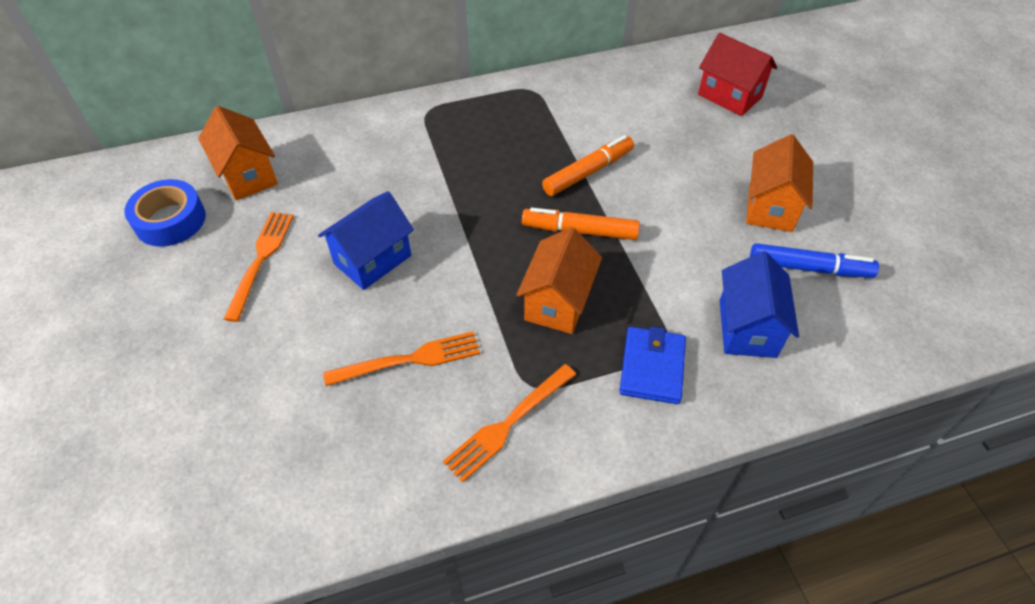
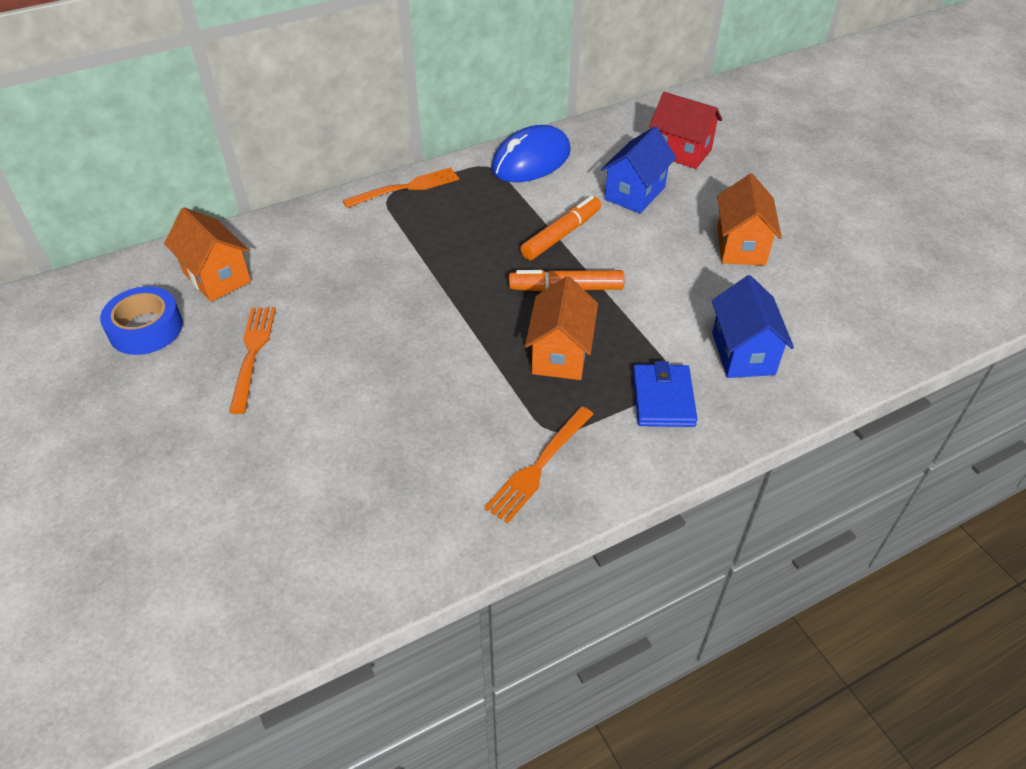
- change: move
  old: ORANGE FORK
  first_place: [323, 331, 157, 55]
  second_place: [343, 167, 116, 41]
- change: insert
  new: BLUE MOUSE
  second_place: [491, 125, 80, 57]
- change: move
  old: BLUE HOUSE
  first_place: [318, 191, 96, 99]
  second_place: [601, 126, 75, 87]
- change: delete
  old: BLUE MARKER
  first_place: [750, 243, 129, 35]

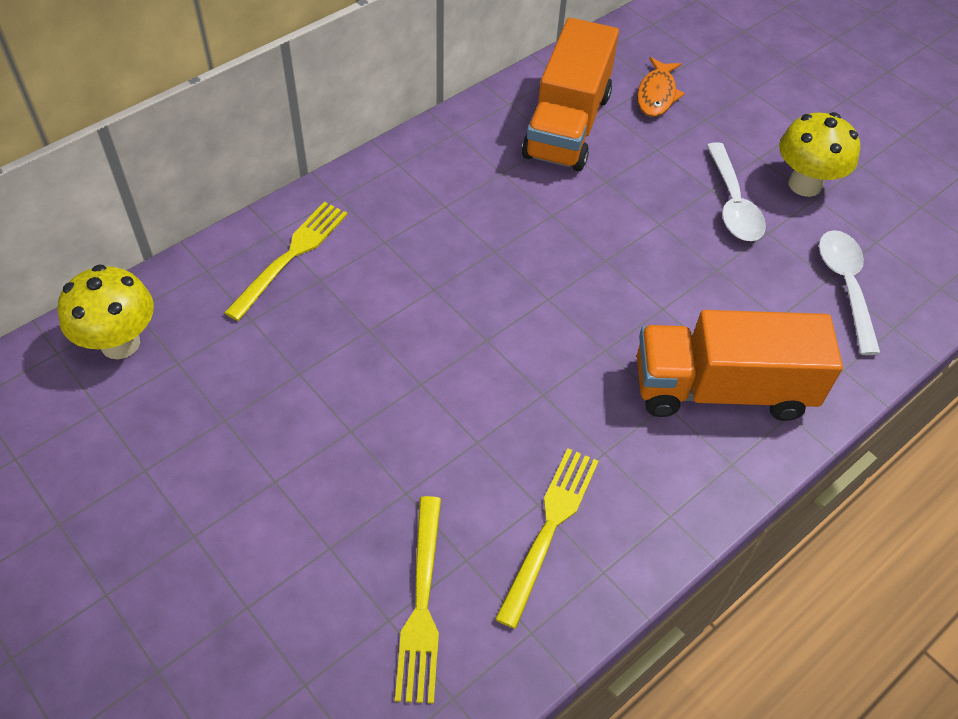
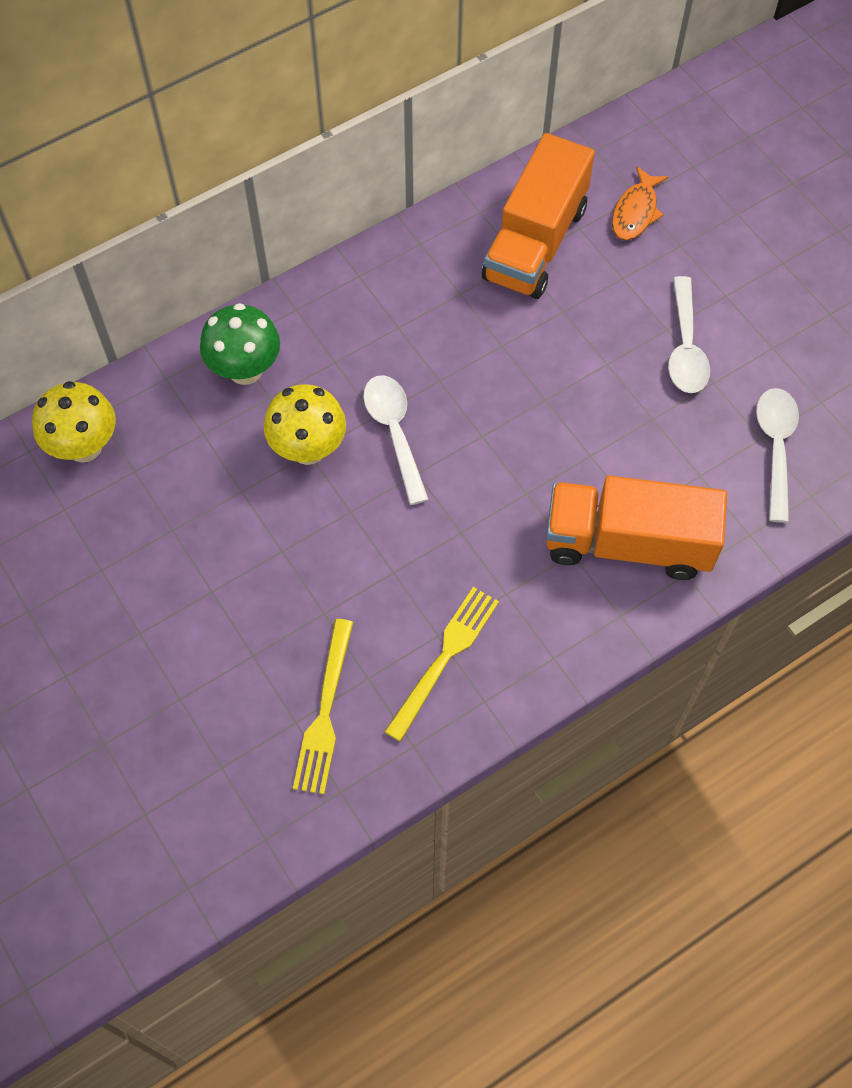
- change: replace
  old: YELLOW FORK
  new: GREEN MUSHROOM
  first_place: [224, 202, 124, 119]
  second_place: [200, 303, 80, 82]
- change: move
  old: YELLOW MUSHROOM
  first_place: [779, 112, 81, 85]
  second_place: [264, 384, 82, 81]
- change: insert
  new: WHITE SPOON
  second_place: [363, 375, 66, 130]

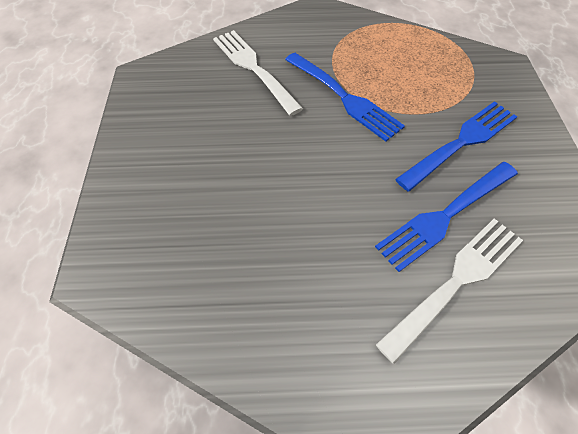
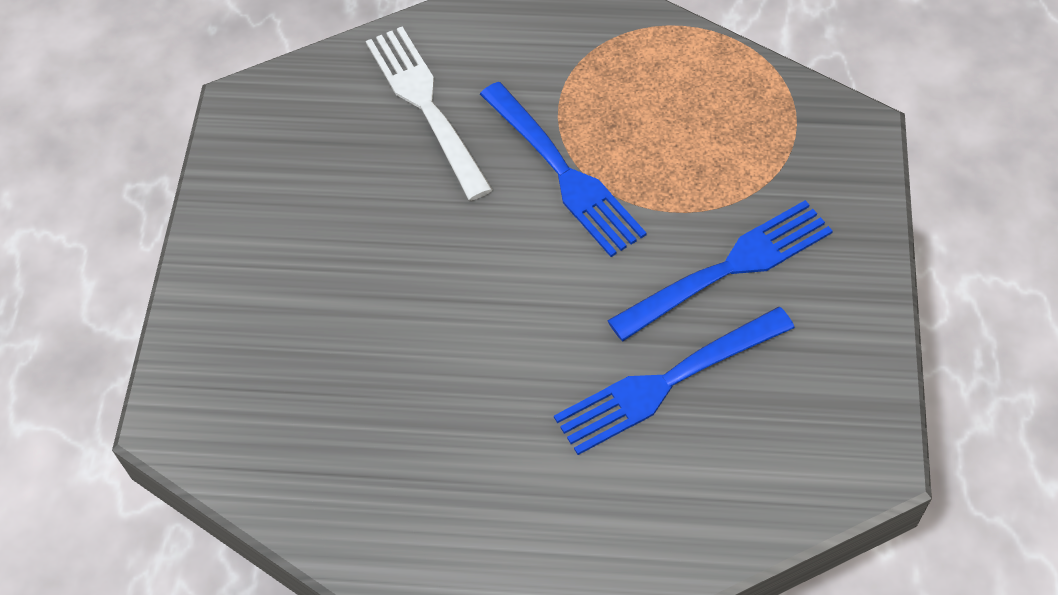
- change: delete
  old: WHITE FORK
  first_place: [376, 219, 147, 145]

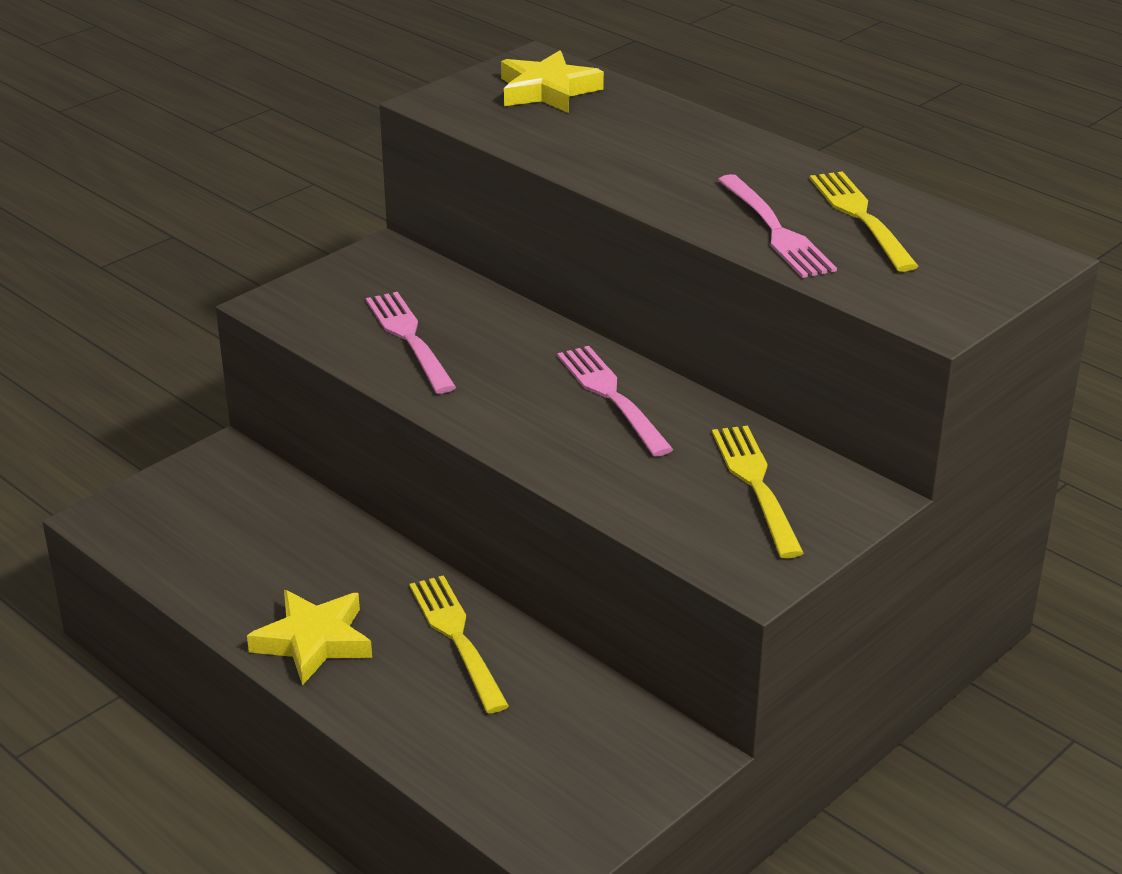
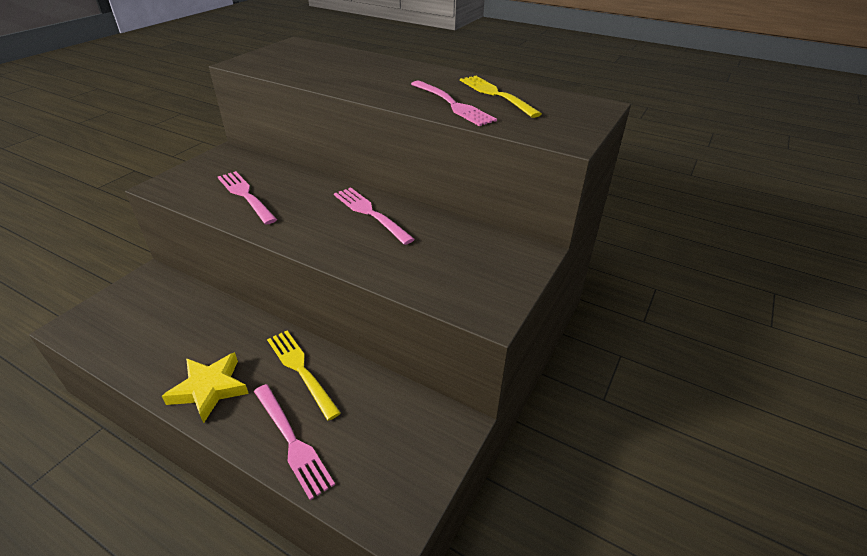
- change: insert
  new: PINK FORK
  second_place: [254, 384, 81, 116]
- change: delete
  old: YELLOW STAR
  first_place: [501, 50, 103, 63]
- change: delete
  old: YELLOW FORK
  first_place: [712, 426, 92, 132]

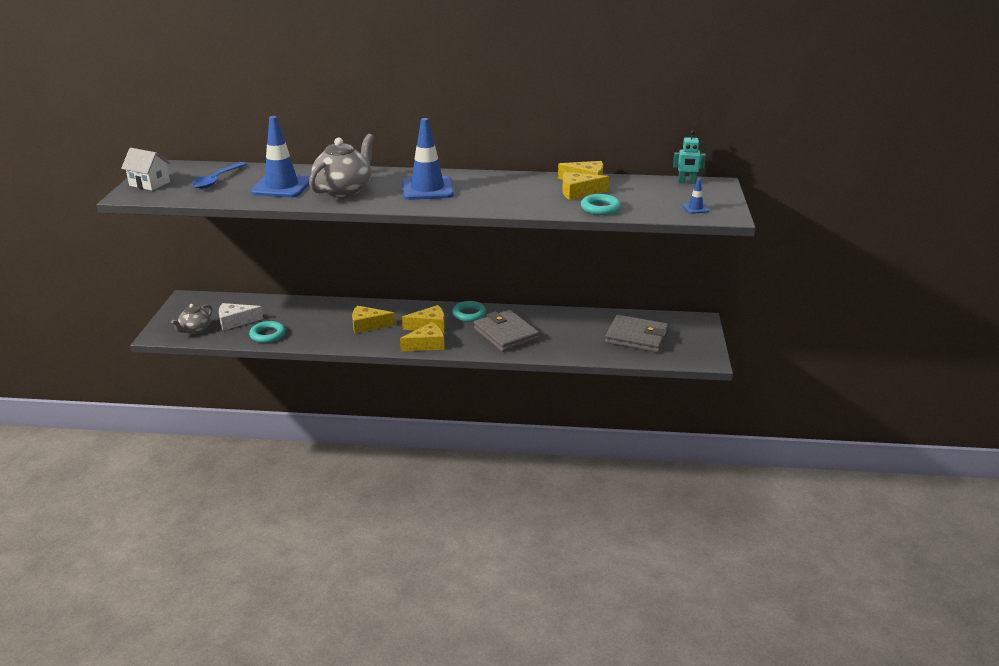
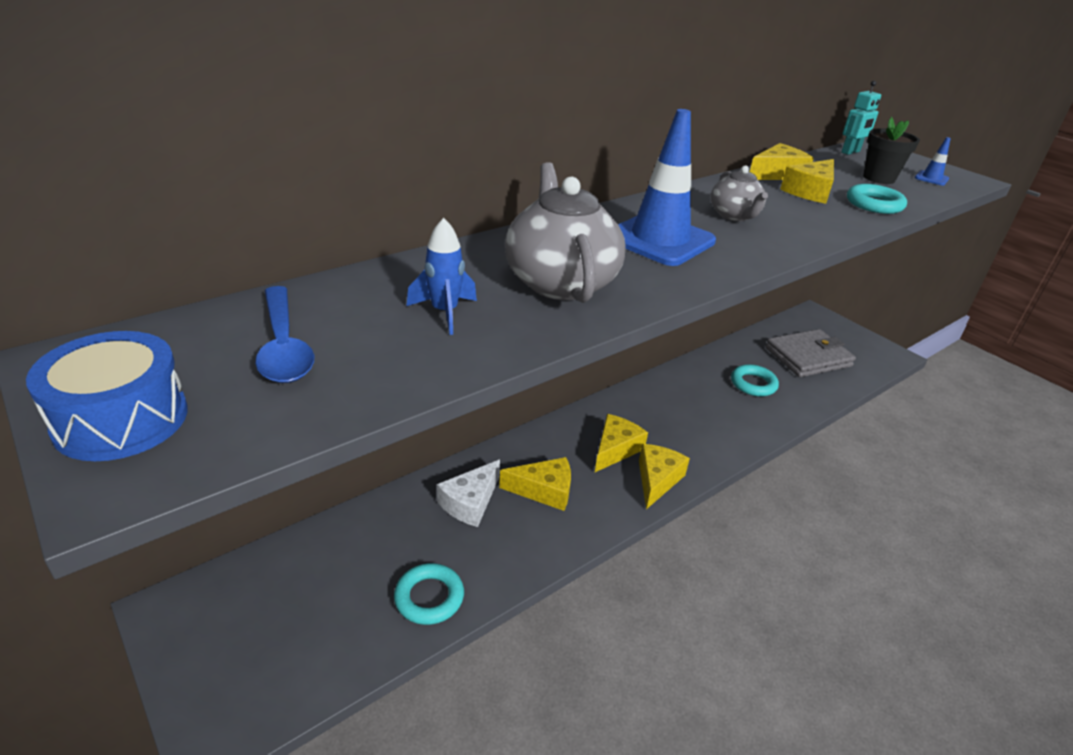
- change: replace
  old: WHITE HOUSE
  new: BLUE DRUM
  first_place: [121, 148, 50, 43]
  second_place: [26, 331, 162, 130]
- change: replace
  old: BLUE TRAFFIC CONE
  new: BLUE ROCKET
  first_place: [251, 116, 59, 81]
  second_place: [406, 218, 71, 117]
- change: move
  old: WHITE CHEESE
  first_place: [219, 303, 44, 28]
  second_place: [437, 460, 63, 67]
- change: rotate
  old: YELLOW CHEESE
  first_place: [352, 306, 43, 27]
  second_place: [499, 457, 72, 54]
  degrees: -135
- change: move
  old: GREY TEAPOT
  first_place: [171, 304, 41, 30]
  second_place: [711, 166, 57, 55]
- change: move
  old: TURQUOISE RING
  first_place: [452, 301, 34, 21]
  second_place: [731, 364, 48, 32]
- change: insert
  new: BLACK FLOWER POT
  second_place: [863, 117, 57, 67]
- change: delete
  old: GREY WALLET
  first_place: [474, 310, 65, 42]

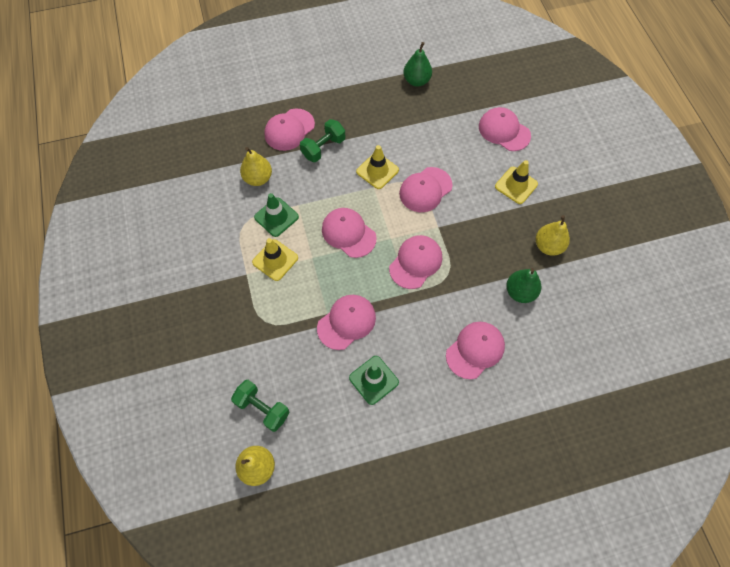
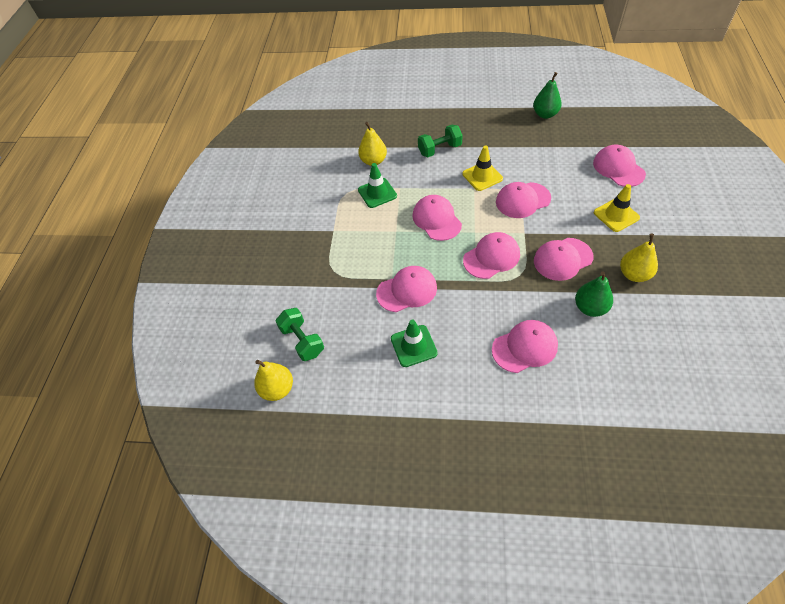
- change: move
  old: PINK CAP
  first_place: [264, 108, 51, 43]
  second_place: [534, 238, 59, 43]
- change: delete
  old: YELLOW TRAFFIC CONE
  first_place: [252, 238, 46, 43]

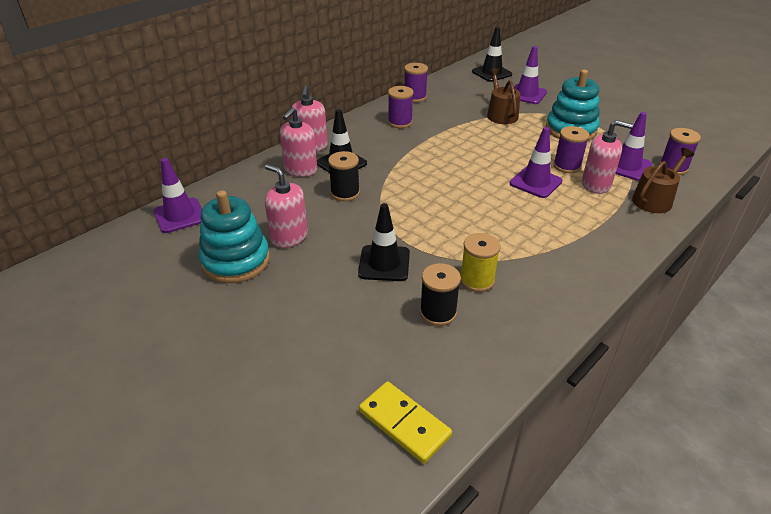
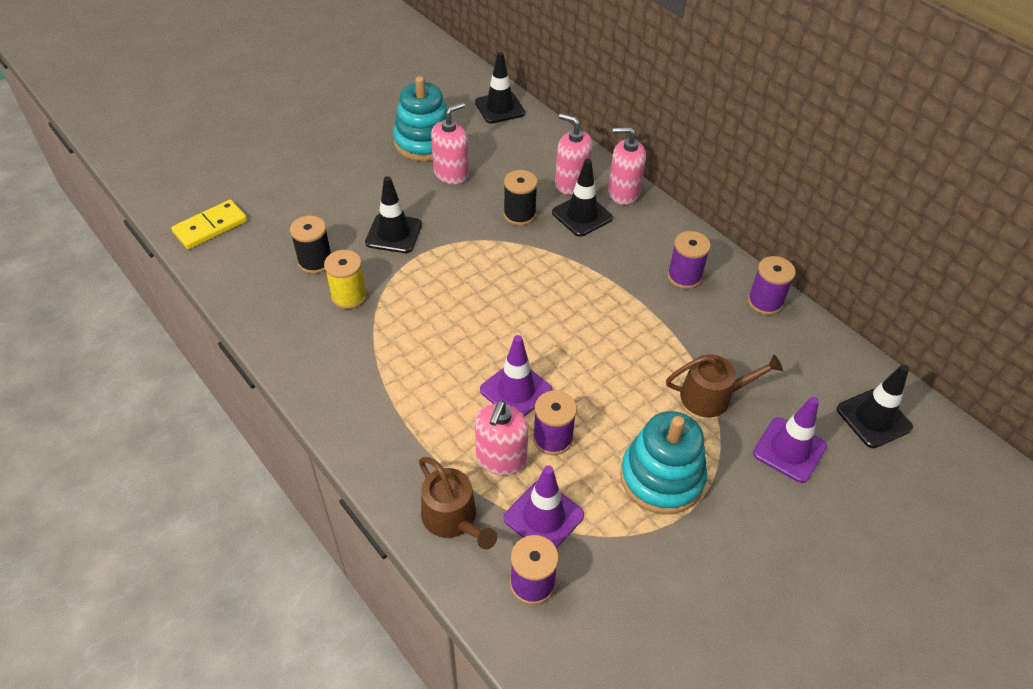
- change: recolor
  old: PURPLE TRAFFIC CONE
  new: BLACK TRAFFIC CONE
  first_place: [153, 158, 49, 75]
  second_place: [475, 52, 50, 72]

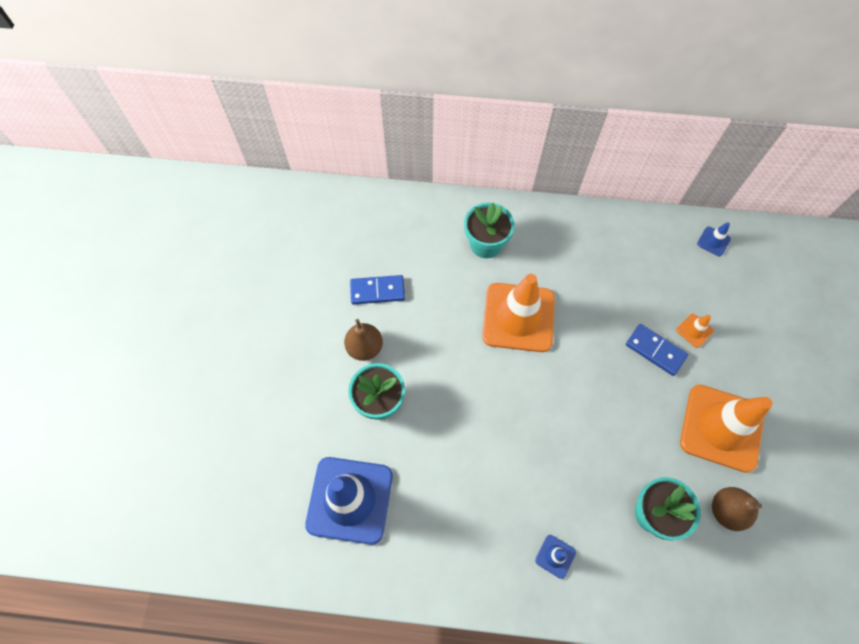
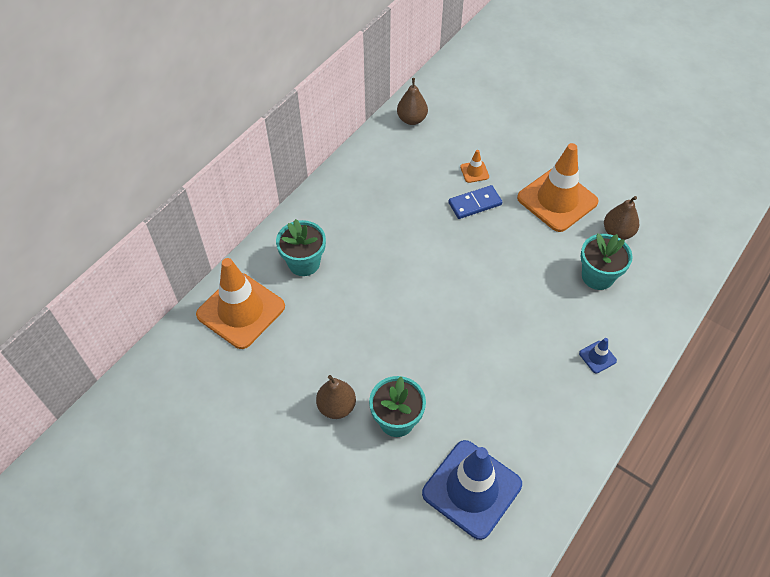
- change: move
  old: ORANGE TRAFFIC CONE
  first_place: [482, 274, 73, 78]
  second_place: [196, 258, 89, 91]
- change: replace
  old: BLUE TRAFFIC CONE
  new: BROWN PEAR
  first_place: [697, 222, 34, 34]
  second_place: [397, 78, 31, 47]
- change: delete
  old: BLUE DOMINO
  first_place: [350, 275, 55, 30]

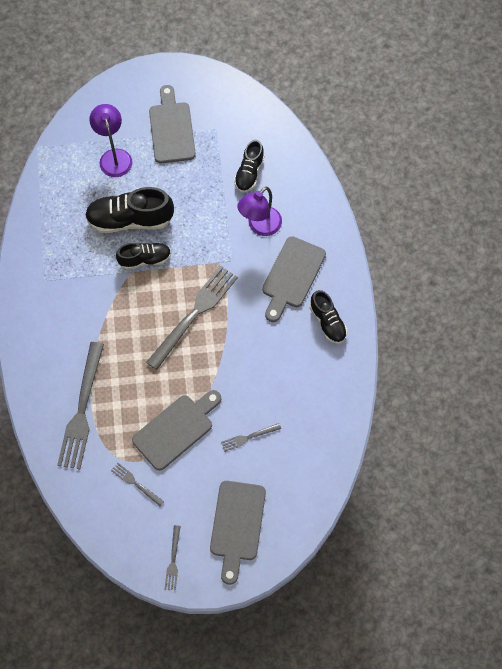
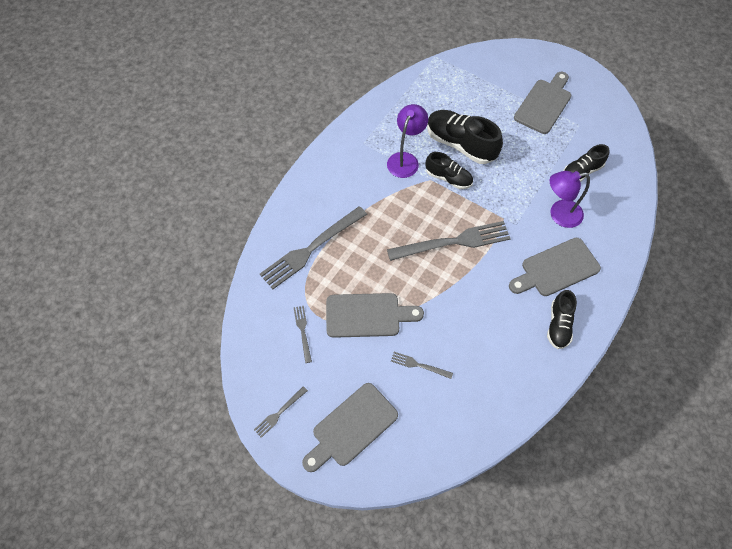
- change: move
  old: PURPLE LAMP
  first_place: [89, 104, 43, 73]
  second_place: [387, 104, 41, 74]

